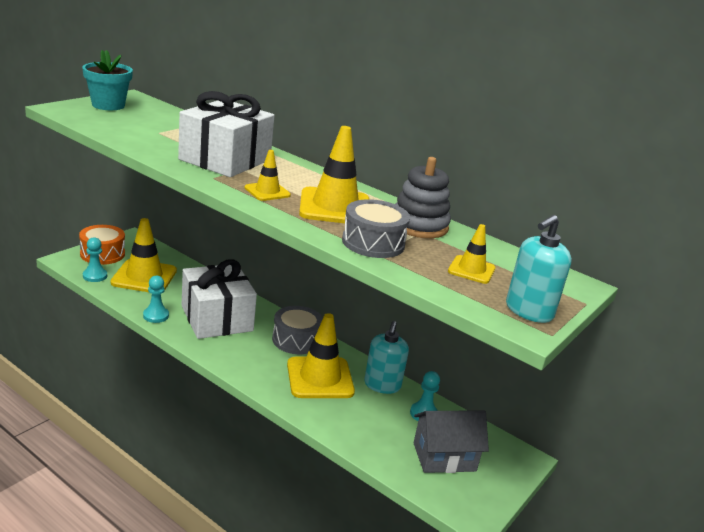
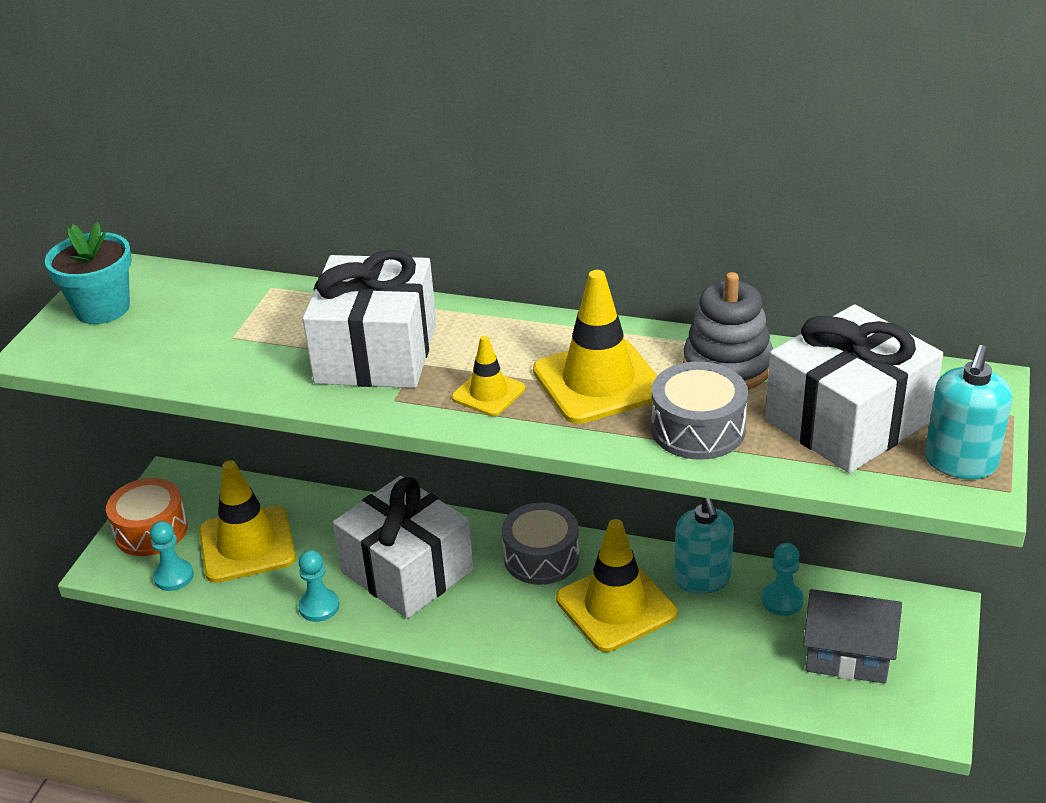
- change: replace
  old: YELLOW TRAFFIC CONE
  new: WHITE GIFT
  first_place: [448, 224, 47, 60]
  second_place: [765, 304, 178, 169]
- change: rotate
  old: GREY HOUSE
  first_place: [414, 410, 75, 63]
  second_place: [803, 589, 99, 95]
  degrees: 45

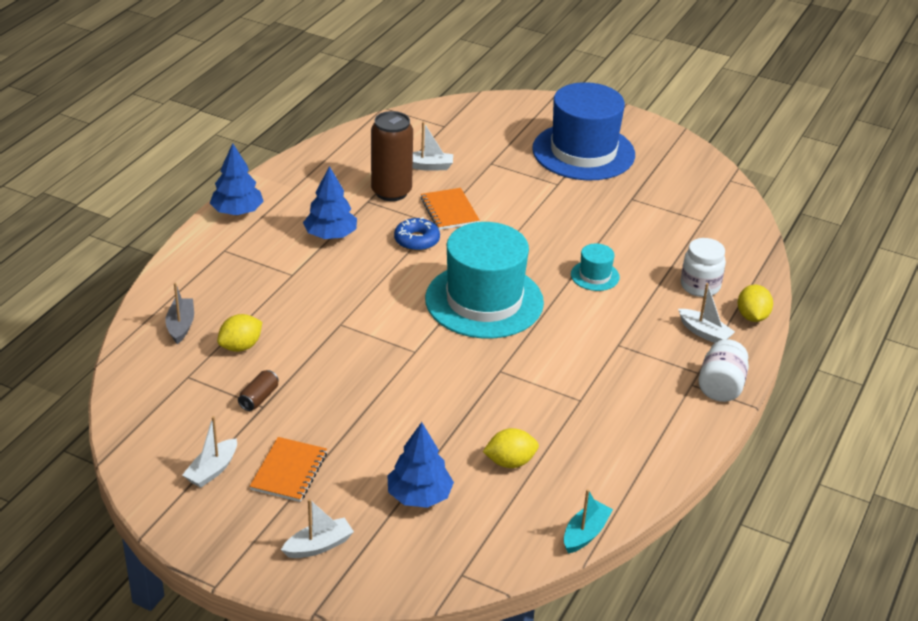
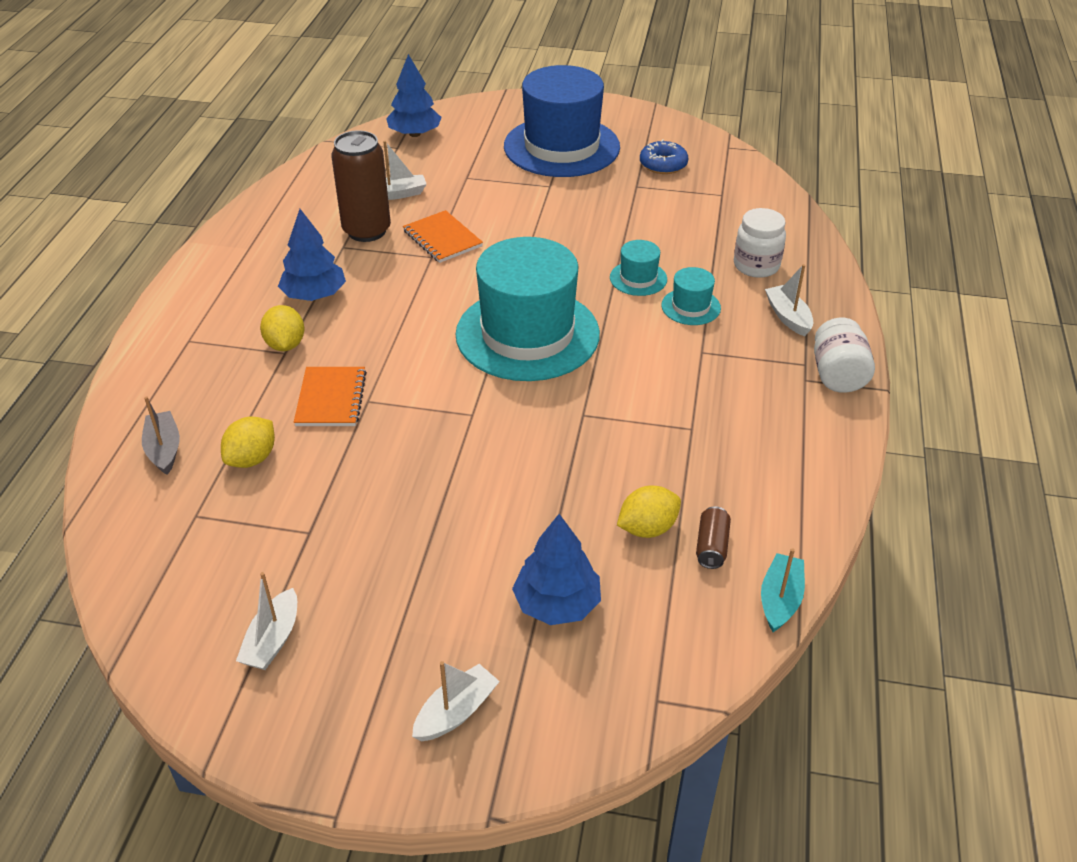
- change: move
  old: YELLOW LEMON
  first_place: [737, 285, 36, 37]
  second_place: [260, 305, 44, 46]
- change: move
  old: ORANGE NOTEBOOK
  first_place: [250, 437, 77, 65]
  second_place: [294, 367, 73, 59]
- change: move
  old: BLUE TREE
  first_place: [210, 143, 54, 72]
  second_place: [386, 54, 56, 83]
- change: move
  old: BLUE DONUT
  first_place: [394, 217, 46, 34]
  second_place: [640, 139, 48, 35]
- change: insert
  new: TURQUOISE HAT
  second_place: [661, 267, 60, 58]
- change: move
  old: BROWN CAN
  first_place: [238, 370, 41, 41]
  second_place: [696, 506, 35, 63]
- change: rotate
  old: WHITE BOAT
  first_place: [678, 283, 57, 60]
  second_place: [765, 264, 48, 72]
  degrees: -135

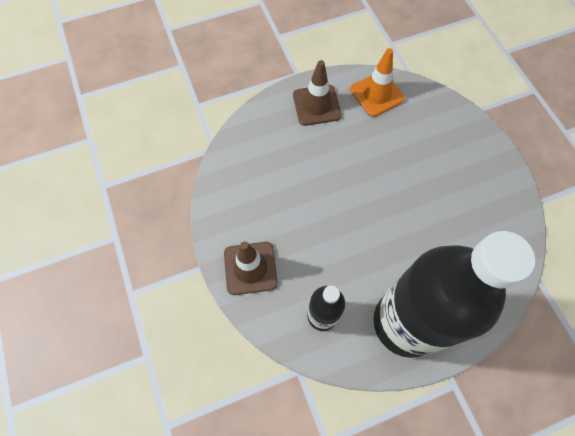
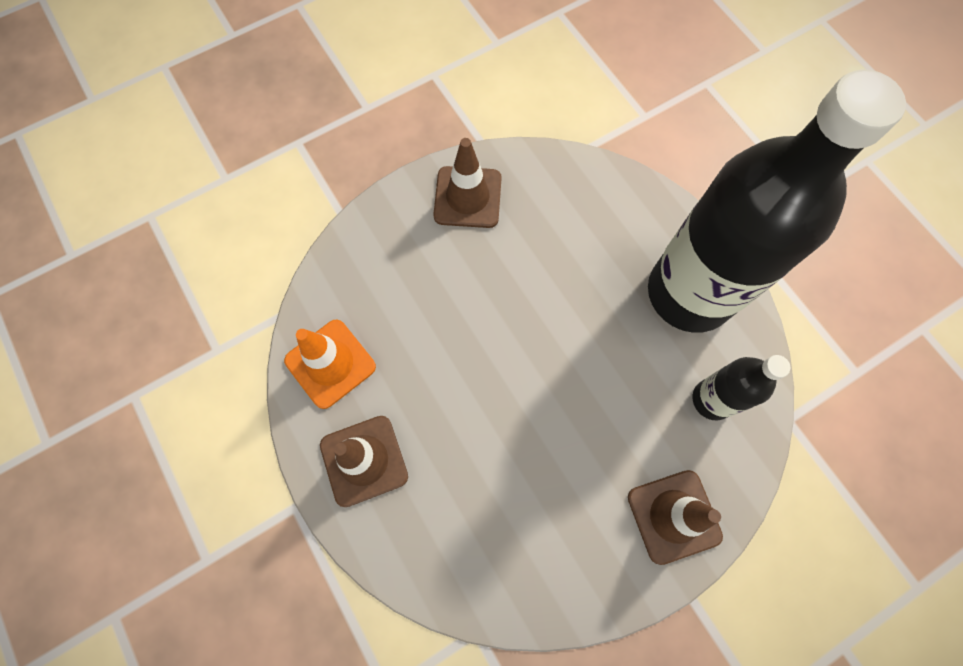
- change: insert
  new: BROWN TRAFFIC CONE
  second_place: [433, 138, 69, 90]

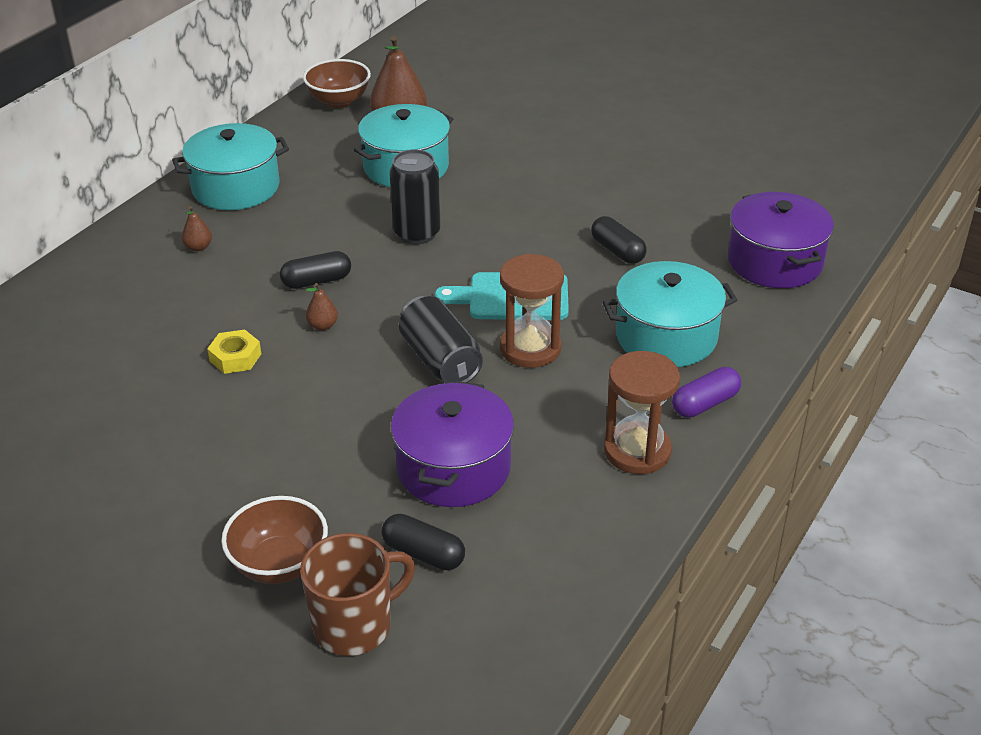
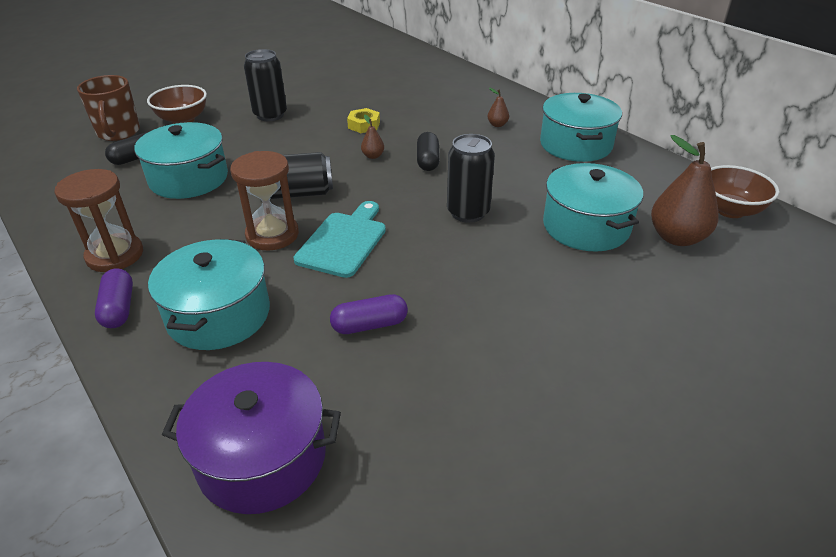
- change: recolor
  old: PURPLE POT
  new: TURQUOISE POT
  first_place: [391, 381, 123, 126]
  second_place: [134, 122, 94, 77]
- change: insert
  new: BLACK CAN
  second_place: [244, 49, 43, 72]
- change: recolor
  old: BLACK CAPSULE
  new: PURPLE CAPSULE
  first_place: [591, 216, 56, 48]
  second_place: [330, 294, 78, 40]

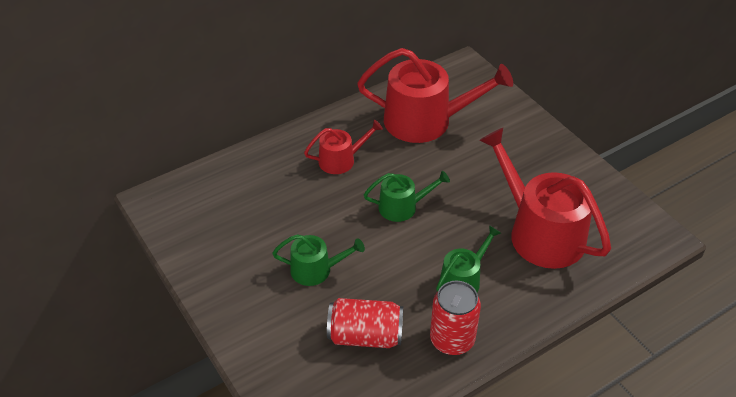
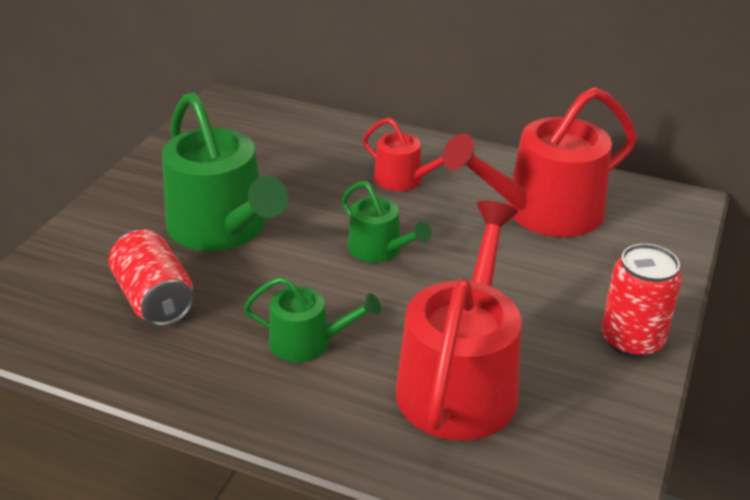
- change: resize
  old: GREEN WATERING CAN
  first_place: [272, 234, 93, 52]
  second_place: [162, 92, 126, 159]
  factor: 1.93
- change: rotate
  old: RED WATERING CAN
  first_place: [357, 48, 156, 95]
  second_place: [443, 87, 194, 150]
  degrees: 90
- change: move
  old: RED CAN
  first_place: [430, 281, 51, 74]
  second_place: [602, 244, 80, 114]

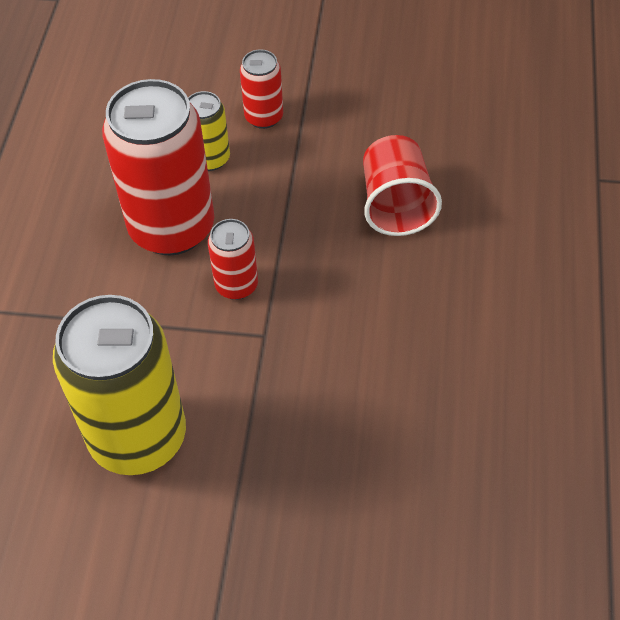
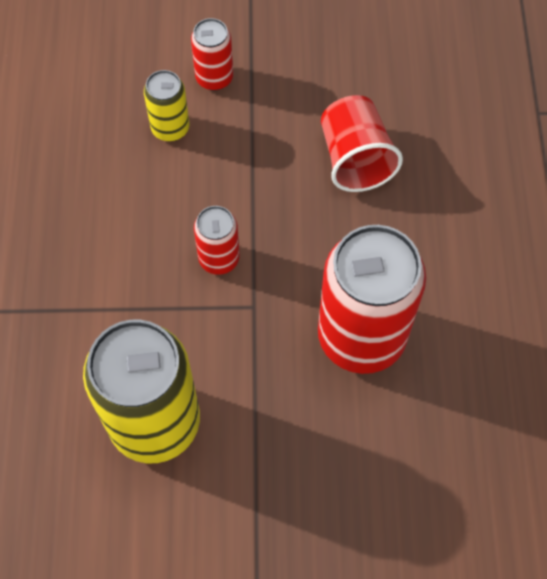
- change: move
  old: RED CAN
  first_place: [102, 79, 113, 177]
  second_place: [318, 225, 108, 149]

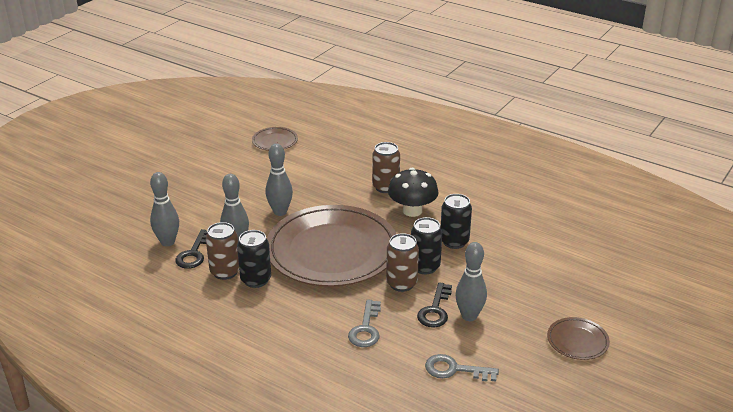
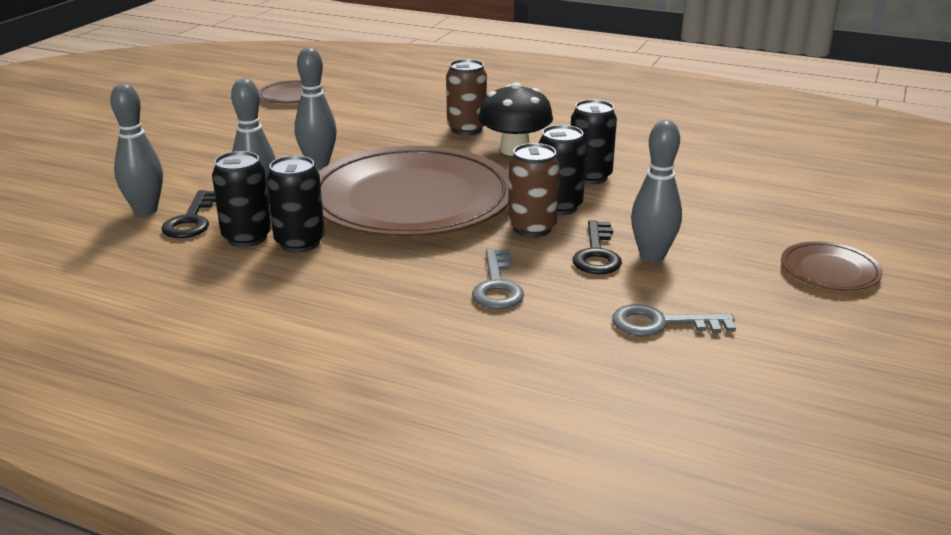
- change: recolor
  old: BROWN CAN
  new: BLACK CAN
  first_place: [206, 222, 33, 58]
  second_place: [212, 151, 60, 96]

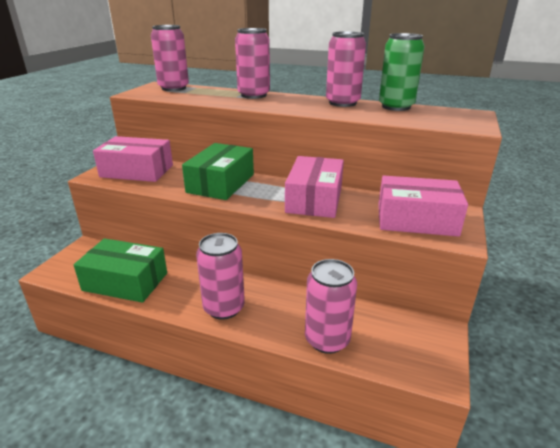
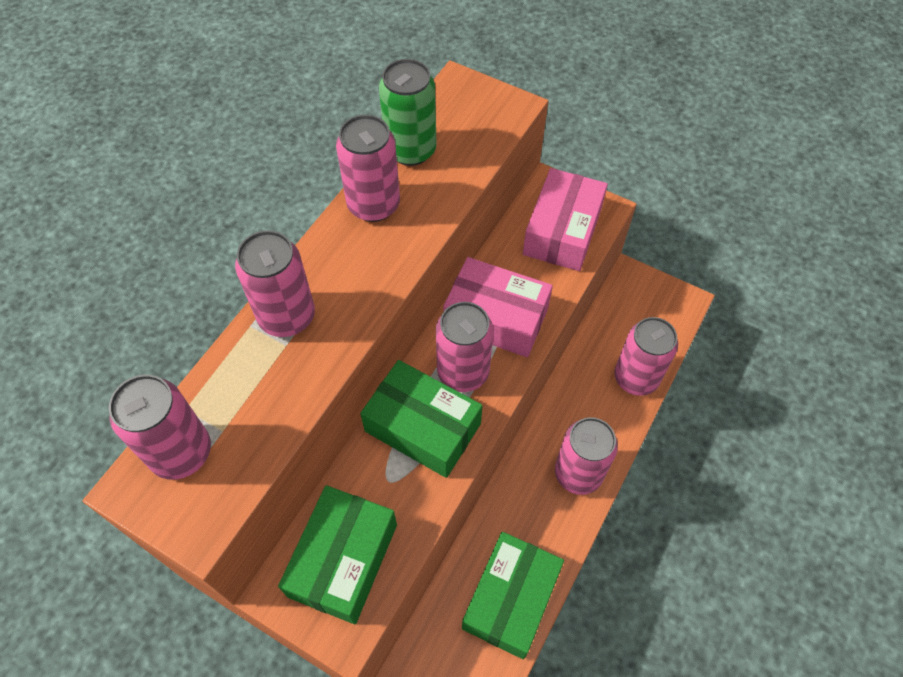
- change: recolor
  old: PINK BOX
  new: GREEN BOX
  first_place: [93, 136, 80, 46]
  second_place: [278, 485, 119, 139]
- change: insert
  new: PINK CAN
  second_place: [436, 302, 57, 90]

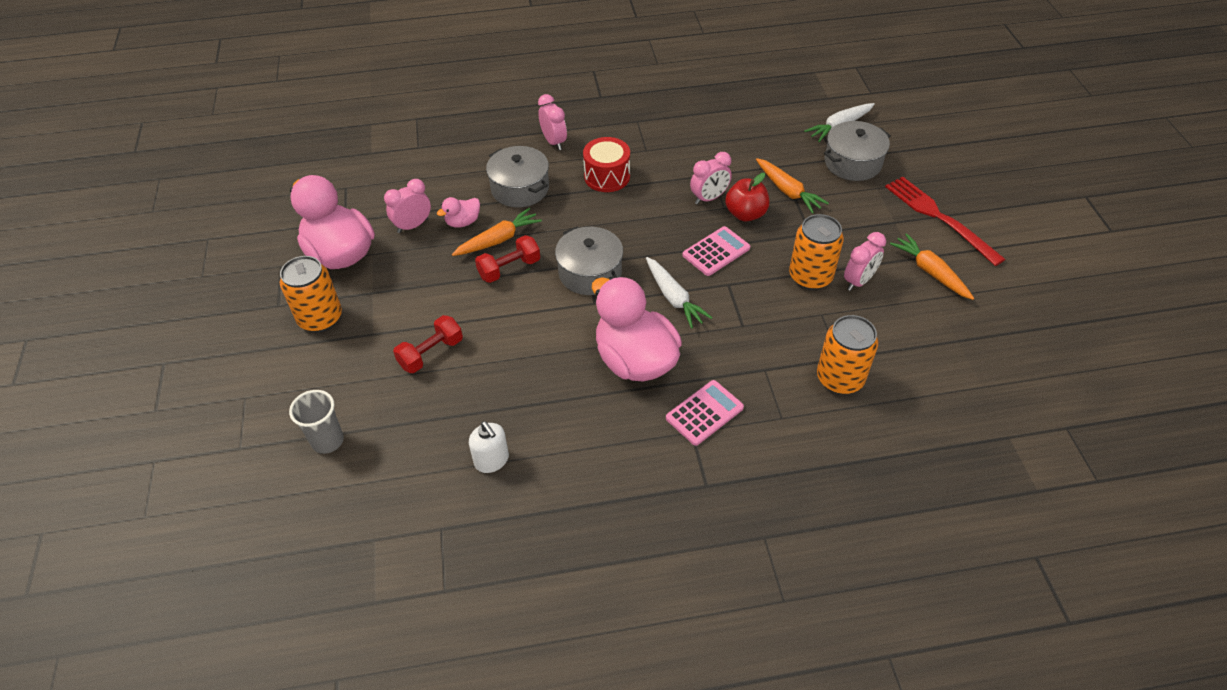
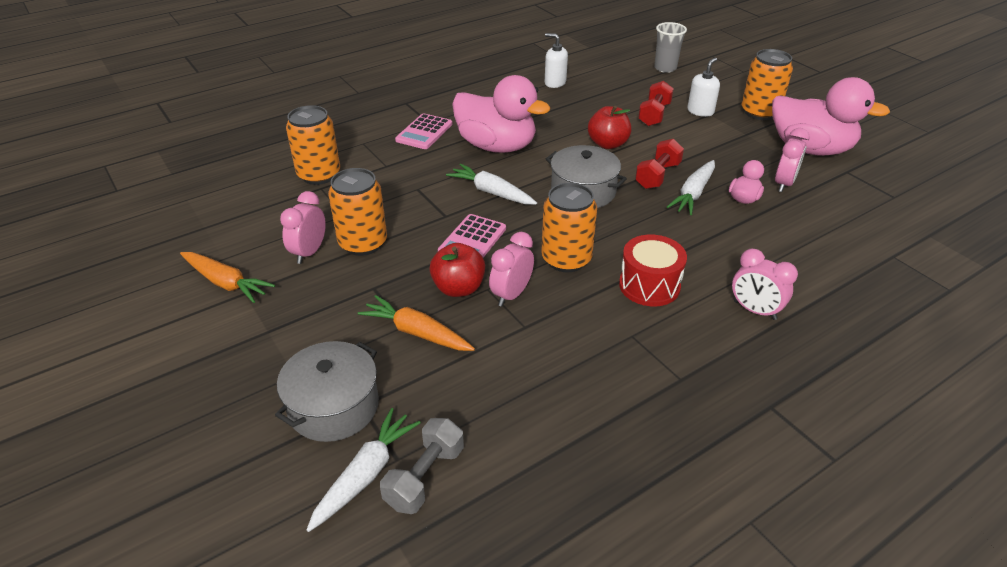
- change: insert
  new: GREY DUMBBELL
  second_place: [380, 418, 84, 96]
- change: insert
  new: ORANGE CAN
  second_place: [541, 183, 56, 89]
- change: insert
  new: RED APPLE
  second_place: [588, 106, 43, 43]
- change: recolor
  old: ORANGE CARROT
  new: WHITE CARROT
  first_place: [452, 208, 90, 48]
  second_place: [667, 160, 48, 55]
- change: insert
  new: WHITE SOAP DISPENSER
  second_place: [687, 58, 33, 59]
- change: delete
  old: GREY POT
  first_place: [486, 146, 63, 62]
- change: delete
  old: RED FORK
  first_place: [885, 176, 120, 90]

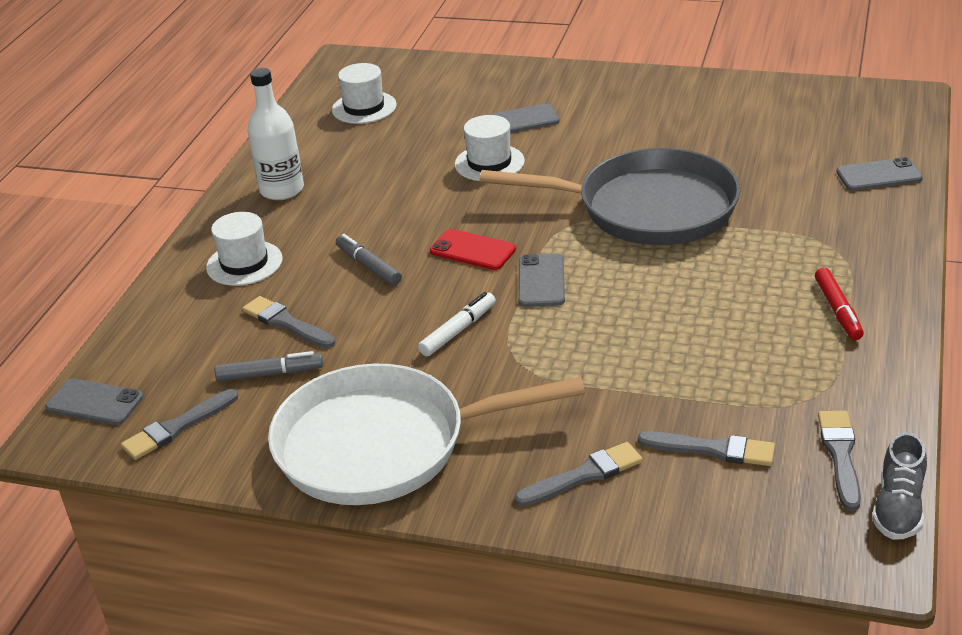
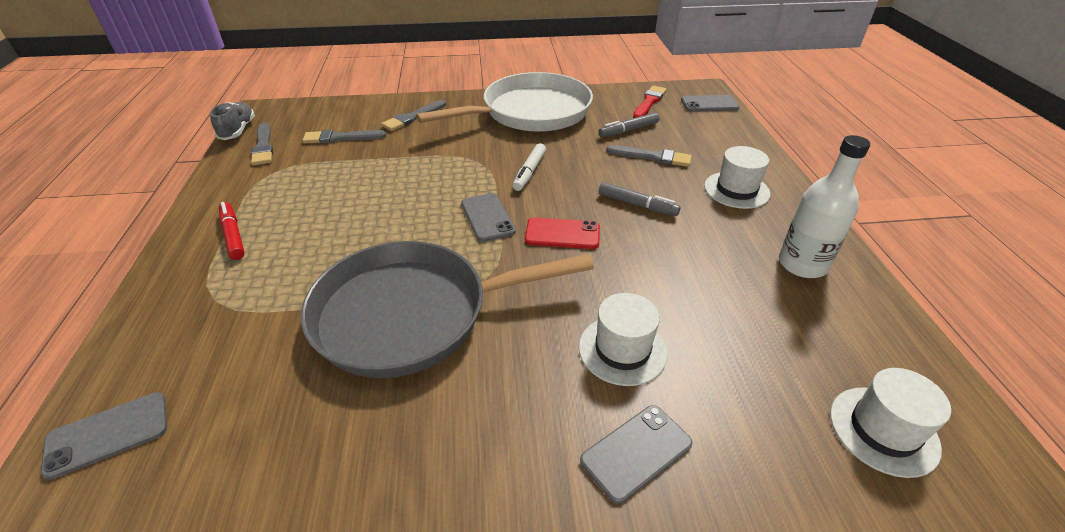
- change: recolor
  old: GREY BRUSH
  new: RED BRUSH
  first_place: [121, 389, 117, 71]
  second_place: [633, 86, 34, 32]

